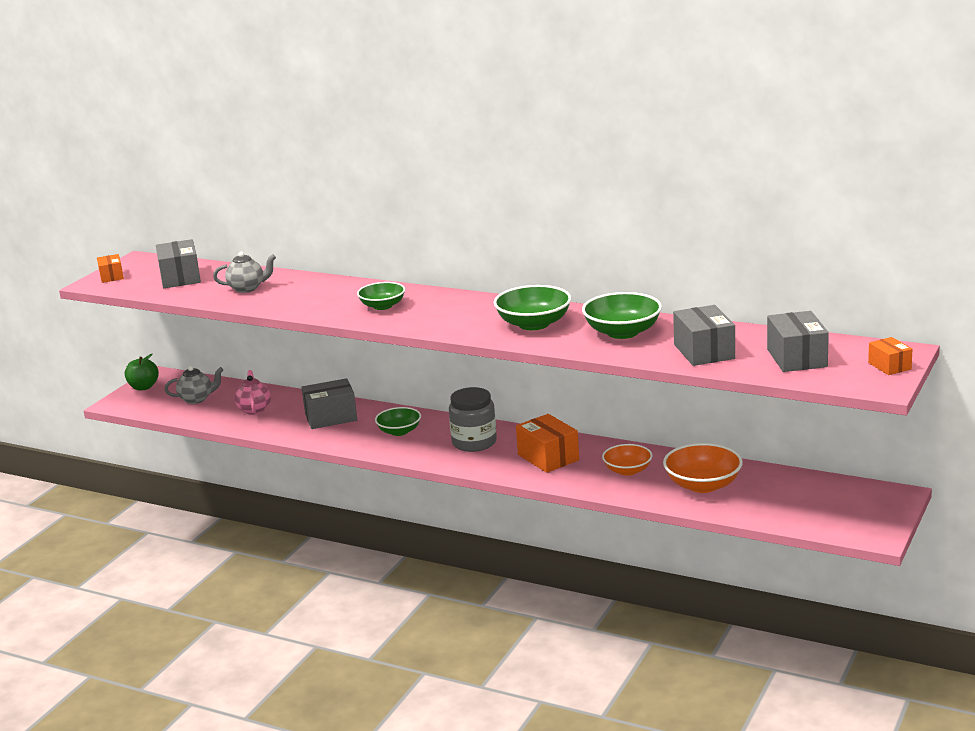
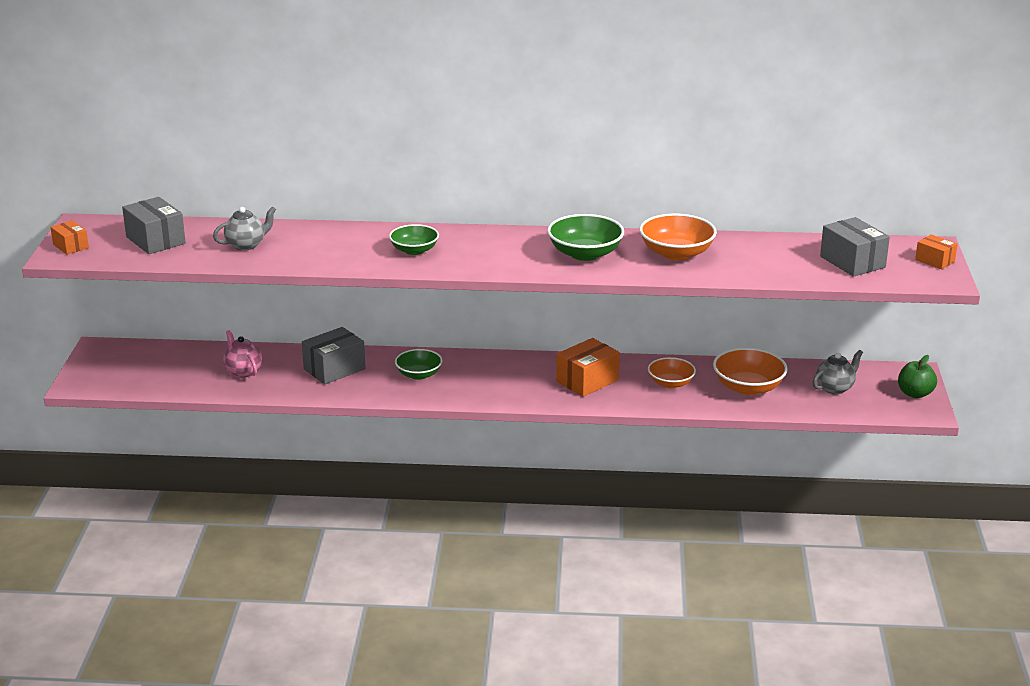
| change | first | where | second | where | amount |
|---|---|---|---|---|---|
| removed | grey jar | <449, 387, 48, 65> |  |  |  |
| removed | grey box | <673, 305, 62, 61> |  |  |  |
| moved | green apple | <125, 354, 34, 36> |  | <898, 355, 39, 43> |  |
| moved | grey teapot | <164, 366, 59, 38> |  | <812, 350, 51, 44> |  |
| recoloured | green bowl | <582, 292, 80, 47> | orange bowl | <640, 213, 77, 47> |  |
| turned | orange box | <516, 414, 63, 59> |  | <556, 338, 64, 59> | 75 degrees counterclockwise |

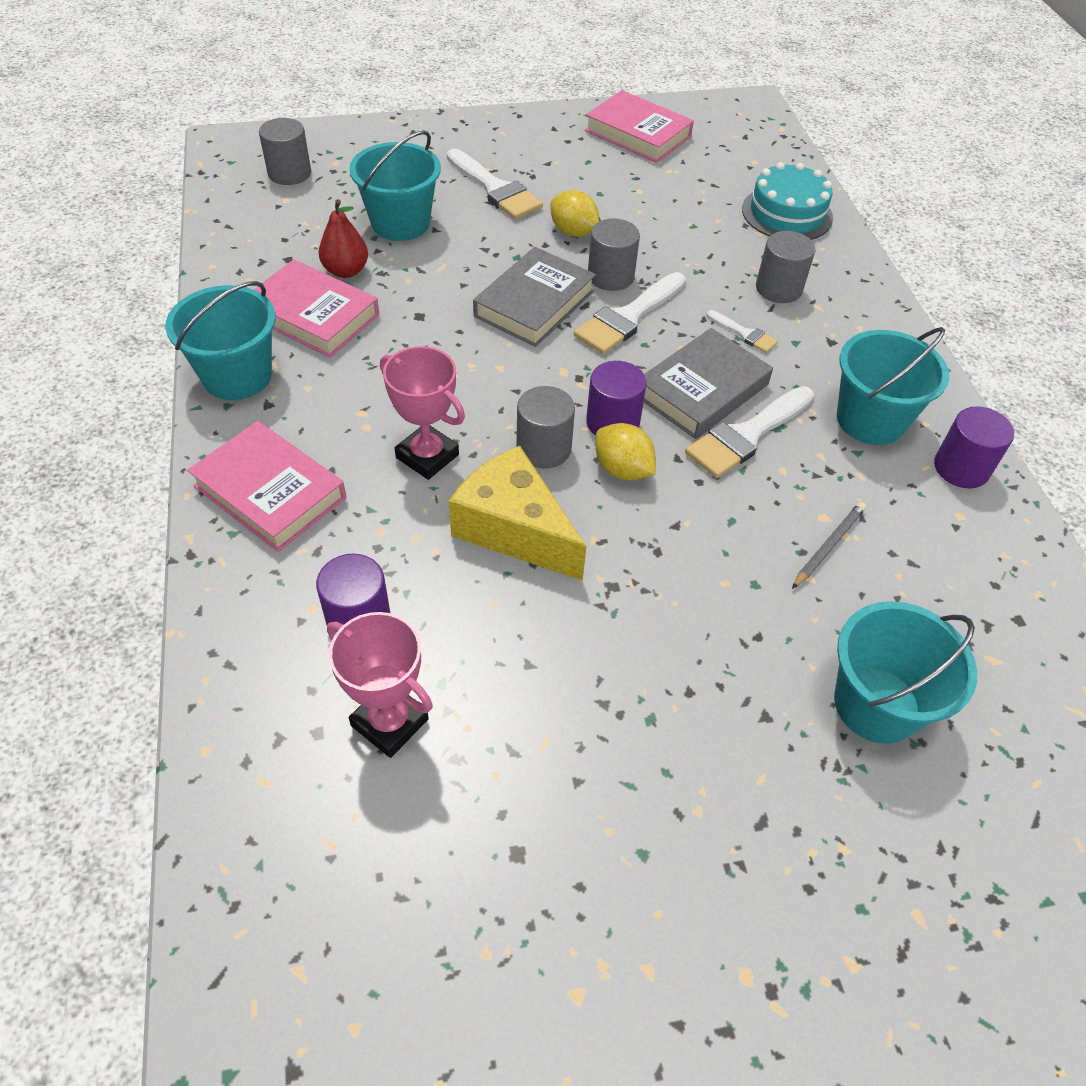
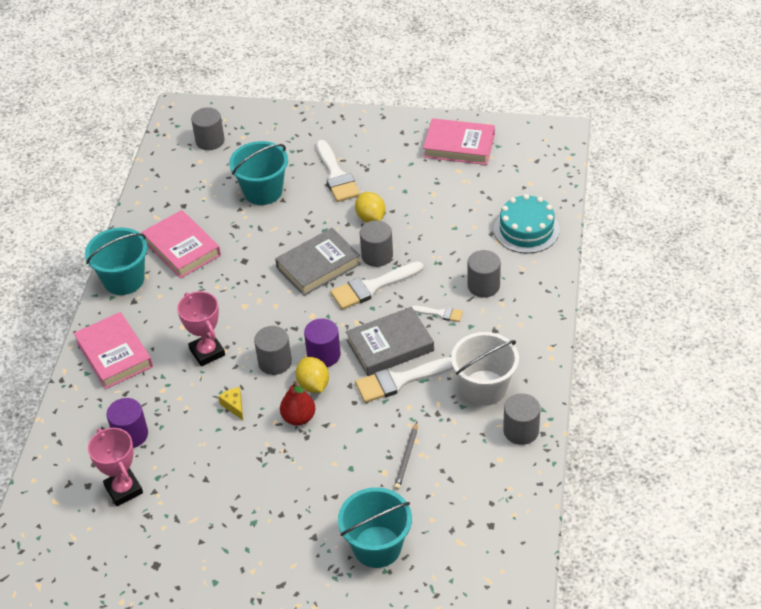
| change | first | where | second | where | amount |
|---|---|---|---|---|---|
| moved | red pear | <319, 199, 49, 79> |  | <280, 381, 35, 45> |  |
| recoloured | turquoise bucket | <837, 327, 112, 118> | white bucket | <451, 332, 68, 74> |  |
| recoloured | purple cylinder | <934, 406, 80, 82> | grey cylinder | <503, 393, 38, 52> |  |
| turned | pink book | <585, 90, 109, 73> |  | <423, 118, 72, 47> | 45 degrees counterclockwise |
| turned | white brush | <707, 310, 71, 43> |  | <412, 306, 51, 16> | 45 degrees counterclockwise |
| turned | grey pencil | <792, 502, 74, 87> |  | <394, 422, 24, 68> | 135 degrees clockwise |
| resized | yellow cheese | <449, 446, 138, 135> |  | <218, 387, 25, 33> | x0.40 |

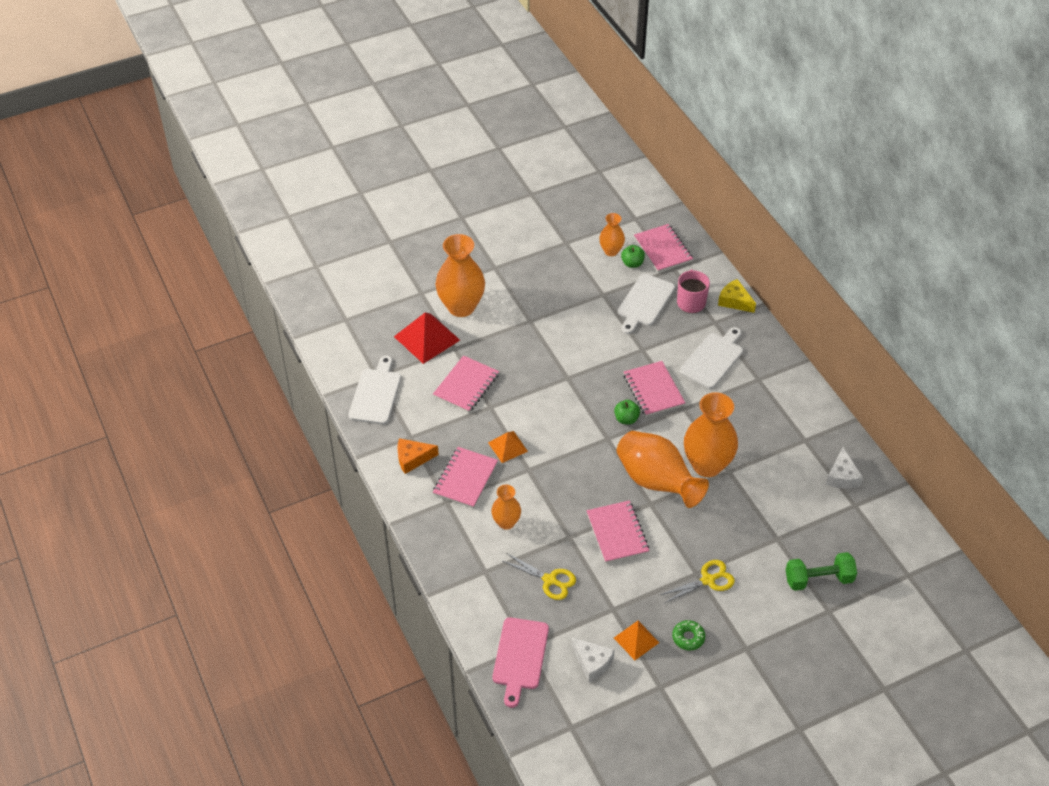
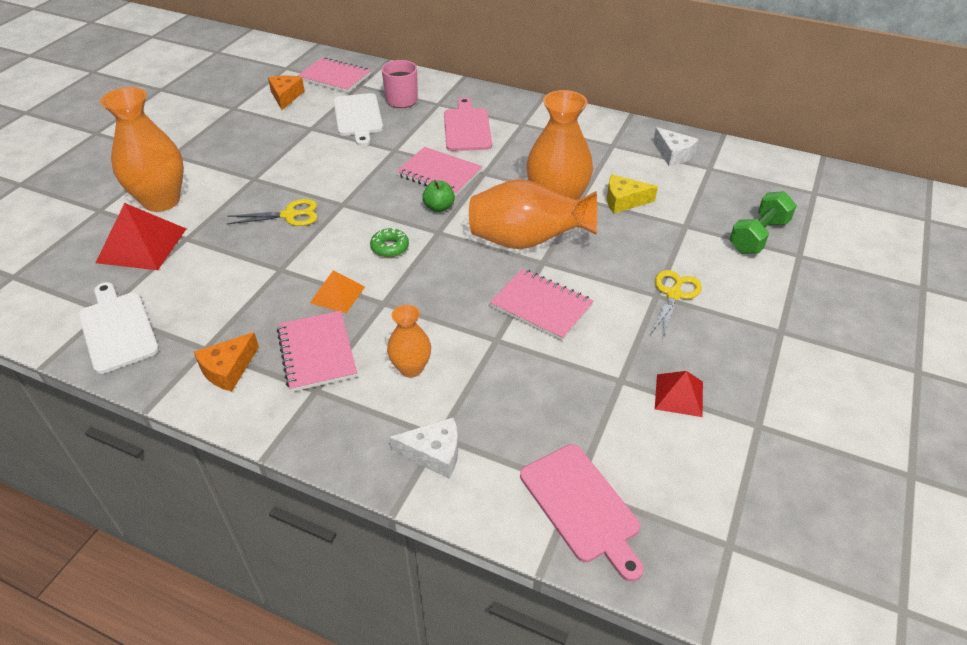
| change | first | where | second | where | amount |
|---|---|---|---|---|---|
| removed | pink notebook | <433, 355, 66, 58> |  |  |  |
| removed | green apple | <621, 245, 24, 23> |  |  |  |
| moved | yellow scissors | <503, 553, 73, 47> |  | <227, 199, 91, 27> |  |
| moved | white cheese | <571, 637, 43, 45> |  | <390, 417, 68, 61> |  |
| moved | green donut | <672, 620, 33, 30> |  | <370, 228, 39, 29> |  |
| moved | yellow cheese | <718, 279, 38, 34> |  | <607, 174, 51, 39> |  |
| replaced | orange vase | <599, 213, 26, 43> | orange cheese | <268, 75, 37, 35> |  |
| recoloured | orange pyramid | <614, 621, 45, 39> | red pyramid | <655, 371, 48, 46> |  |
| recoloured | white cutting board | <680, 327, 63, 62> | pink cutting board | <444, 98, 48, 53> |  |

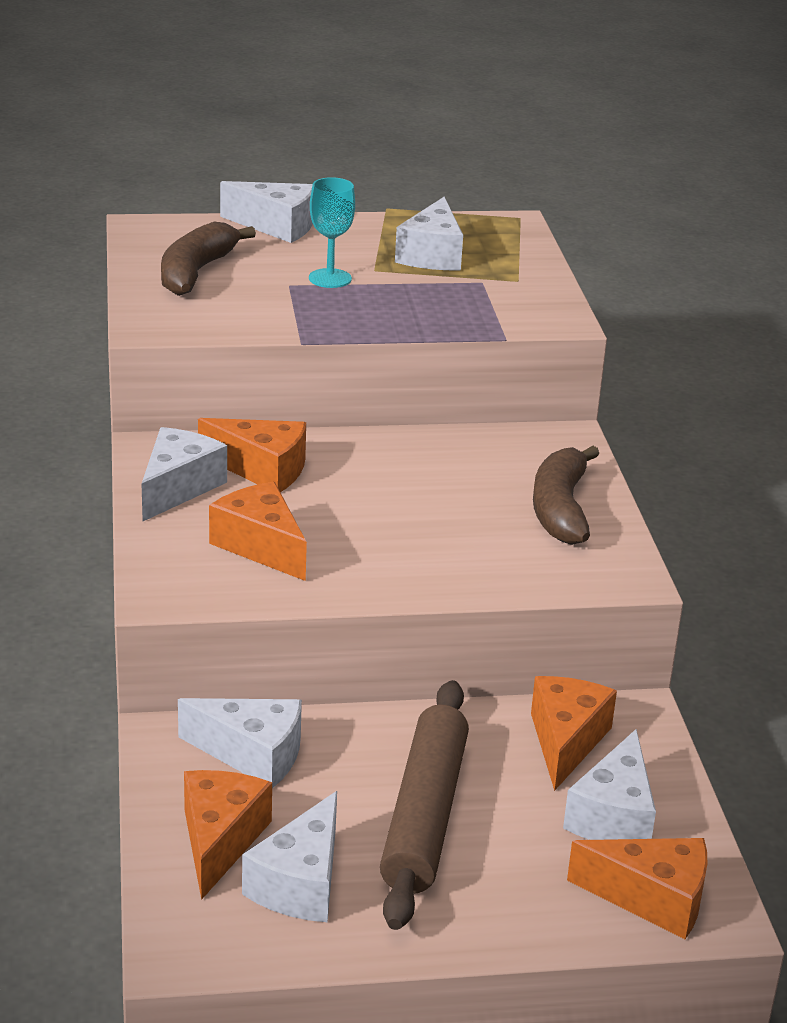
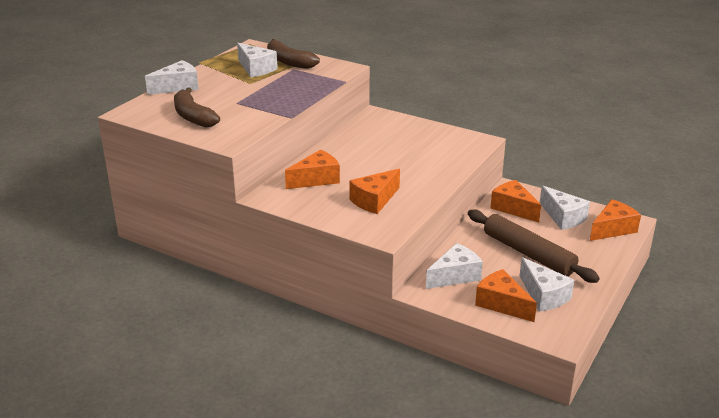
| change | first | where | second | where | amount |
|---|---|---|---|---|---|
| removed | white cheese | <142, 427, 85, 94> |  |  |  |
| removed | turquoise goblet | <309, 177, 46, 111> |  |  |  |
| moved | brown banana | <533, 446, 66, 99> |  | <267, 39, 53, 30> |  |
| turned | orange cheese | <209, 482, 98, 99> |  | <349, 169, 51, 45> | 45 degrees counterclockwise |

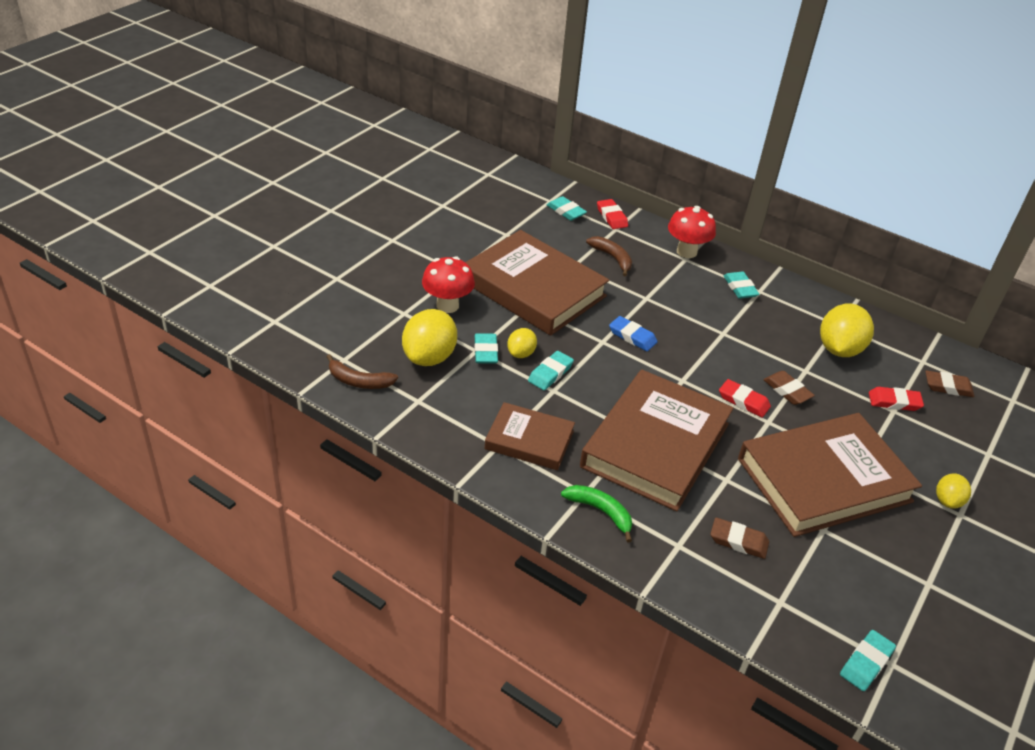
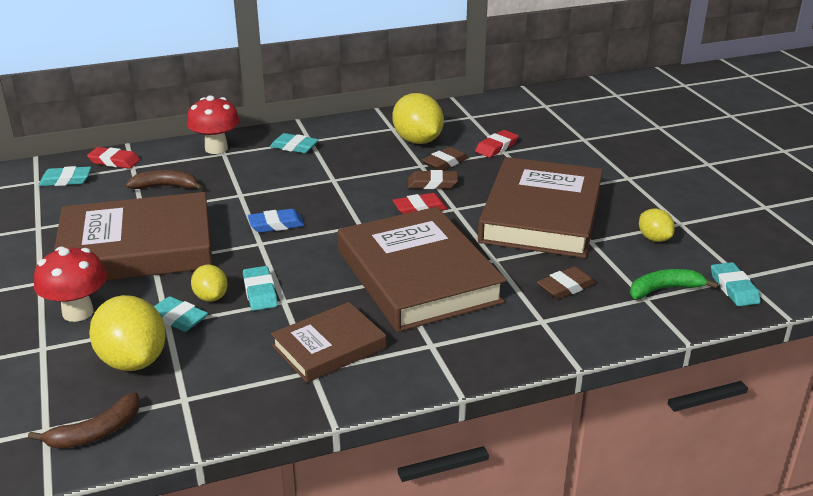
| change | first | where | second | where | amount |
|---|---|---|---|---|---|
| moved | green banana | <561, 485, 71, 57> |  | <630, 269, 88, 30> |  |
| moved | brown eraser | <925, 370, 50, 27> |  | <422, 147, 46, 23> |  |
| moved | yellow lemon | <936, 473, 35, 36> |  | <639, 208, 36, 34> |  |

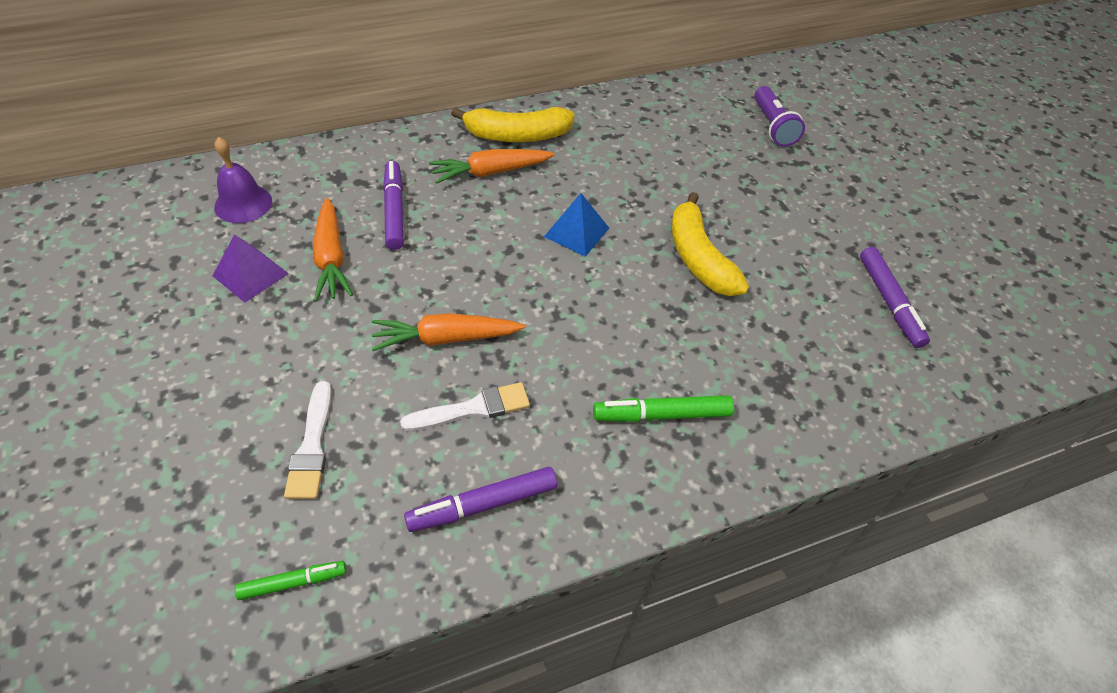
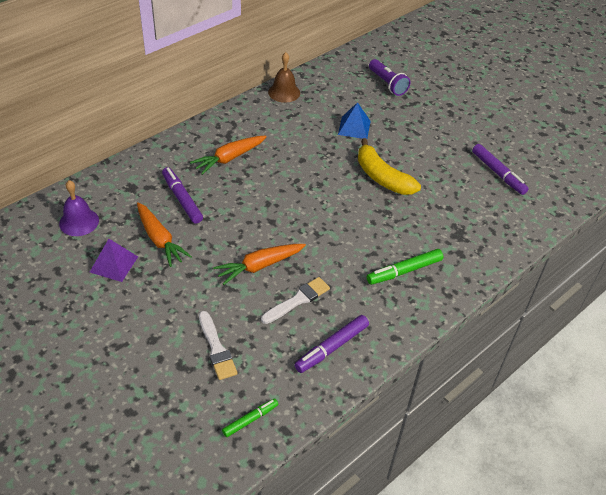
| change | first | where | second | where | amount |
|---|---|---|---|---|---|
| removed | yellow banana | <451, 107, 124, 35> |  |  |  |
| added |  |  | brown bell | <268, 52, 32, 51> |  |
| moved | blue pyramid | <544, 193, 65, 64> |  | <338, 102, 33, 37> |  |

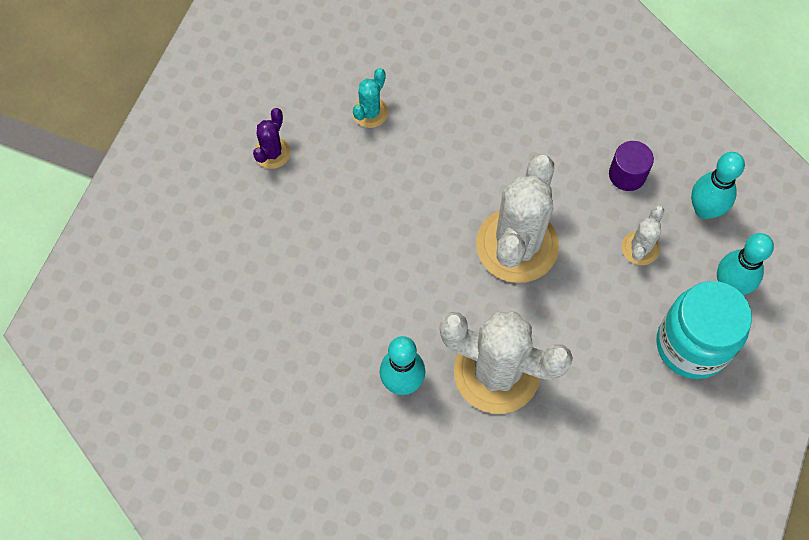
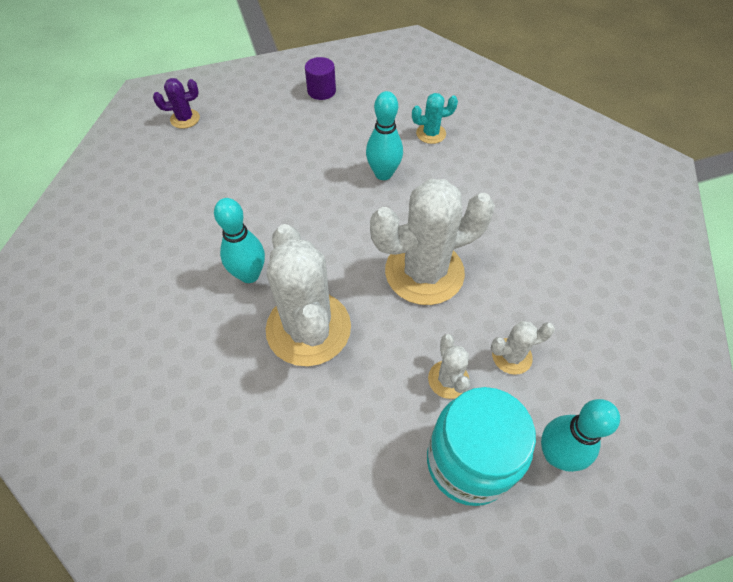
| change | first | where | second | where | amount |
|---|---|---|---|---|---|
| added |  |  | white cactus | <428, 334, 42, 65> |  |
| moved | purple cactus | <253, 108, 37, 61> |  | <153, 78, 47, 51> |  |
| moved | purple cylinder | <609, 141, 45, 50> |  | <305, 57, 31, 43> |  |
| moved | turquoise bowling pin | <691, 152, 54, 67> |  | <366, 91, 37, 89> |  |

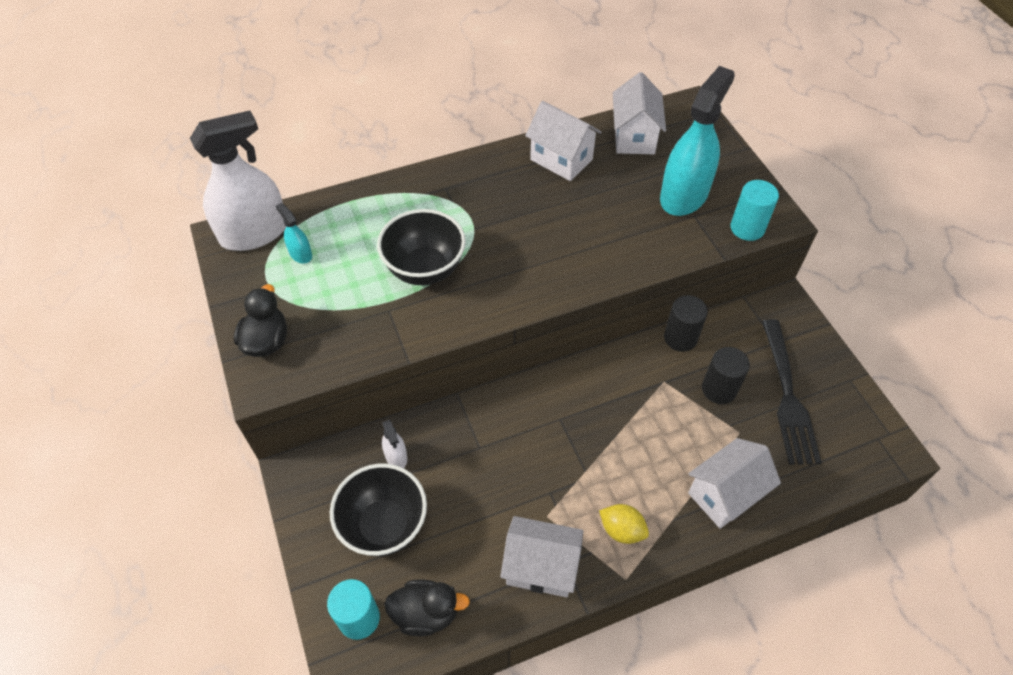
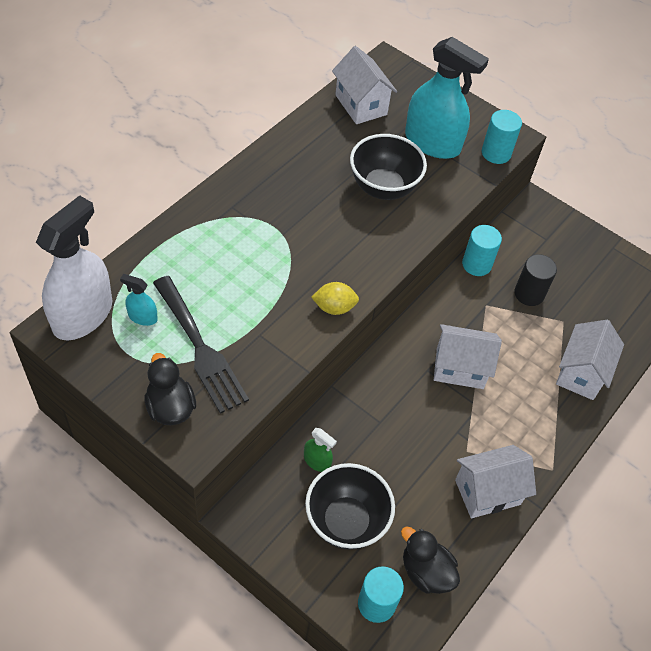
| change | first | where | second | where | amount |
|---|---|---|---|---|---|
| moved | black bowl | <377, 209, 89, 76> |  | <350, 134, 77, 66> |  |
| moved | white house | <525, 101, 77, 80> |  | <434, 324, 68, 65> |  |
| moved | yellow lemon | <599, 504, 50, 40> |  | <311, 282, 48, 33> |  |
| moved | black fork | <762, 319, 60, 146> |  | <153, 276, 96, 138> |  |
| recoloured | white spray bottle | <382, 419, 25, 49> | green spray bottle | <304, 428, 33, 44> |  |
| recoloured | black cylinder | <664, 295, 44, 57> | turquoise cylinder | <462, 225, 40, 51> |  |
| turned | black duck | <384, 579, 86, 57> |  | <401, 526, 59, 68> | 105 degrees counterclockwise |
| turned | turquoise spray bottle | <660, 66, 75, 150> |  | <405, 37, 84, 122> | 120 degrees clockwise |

